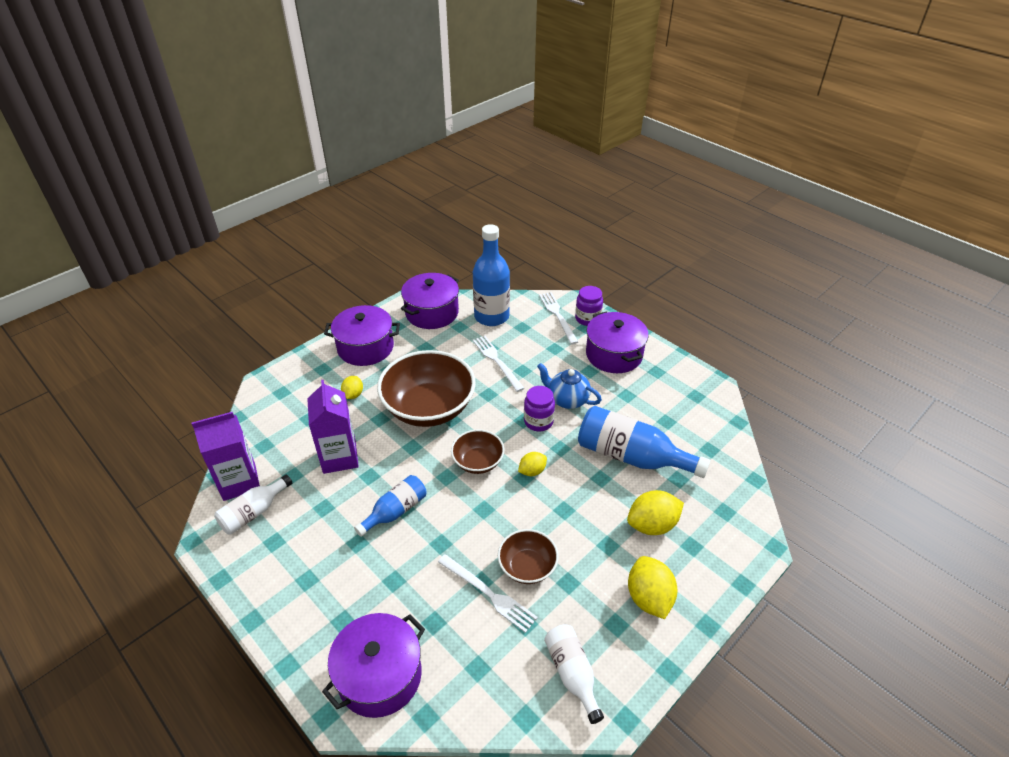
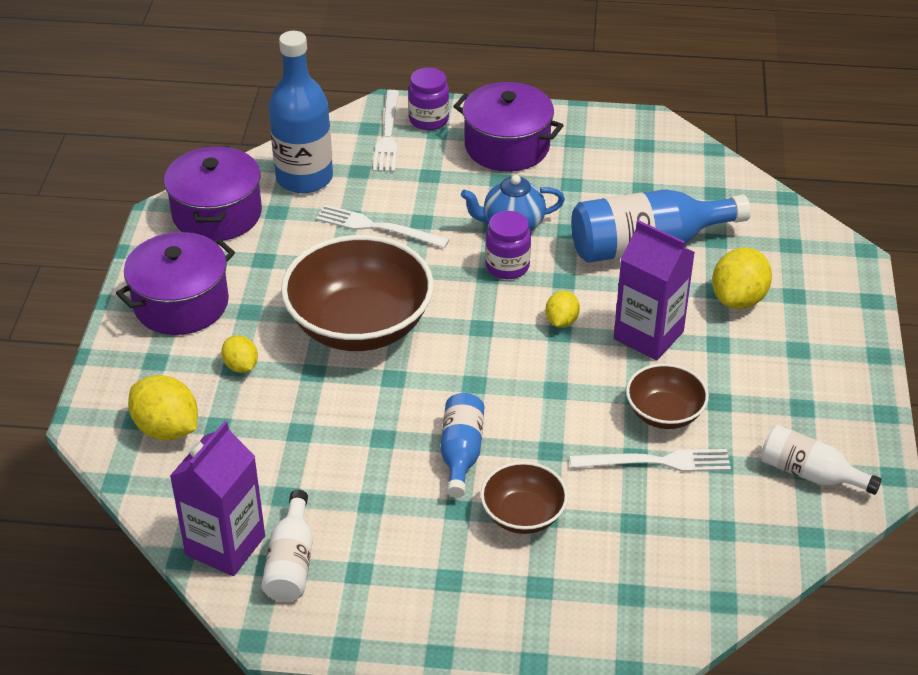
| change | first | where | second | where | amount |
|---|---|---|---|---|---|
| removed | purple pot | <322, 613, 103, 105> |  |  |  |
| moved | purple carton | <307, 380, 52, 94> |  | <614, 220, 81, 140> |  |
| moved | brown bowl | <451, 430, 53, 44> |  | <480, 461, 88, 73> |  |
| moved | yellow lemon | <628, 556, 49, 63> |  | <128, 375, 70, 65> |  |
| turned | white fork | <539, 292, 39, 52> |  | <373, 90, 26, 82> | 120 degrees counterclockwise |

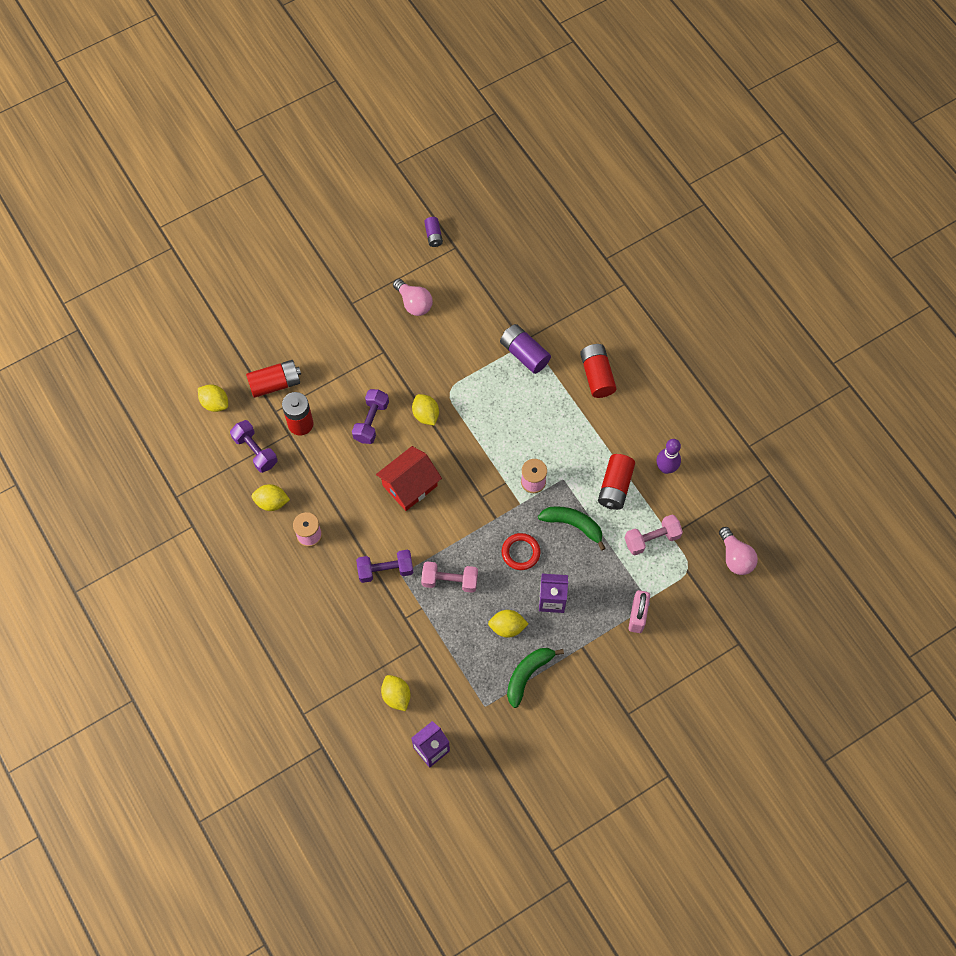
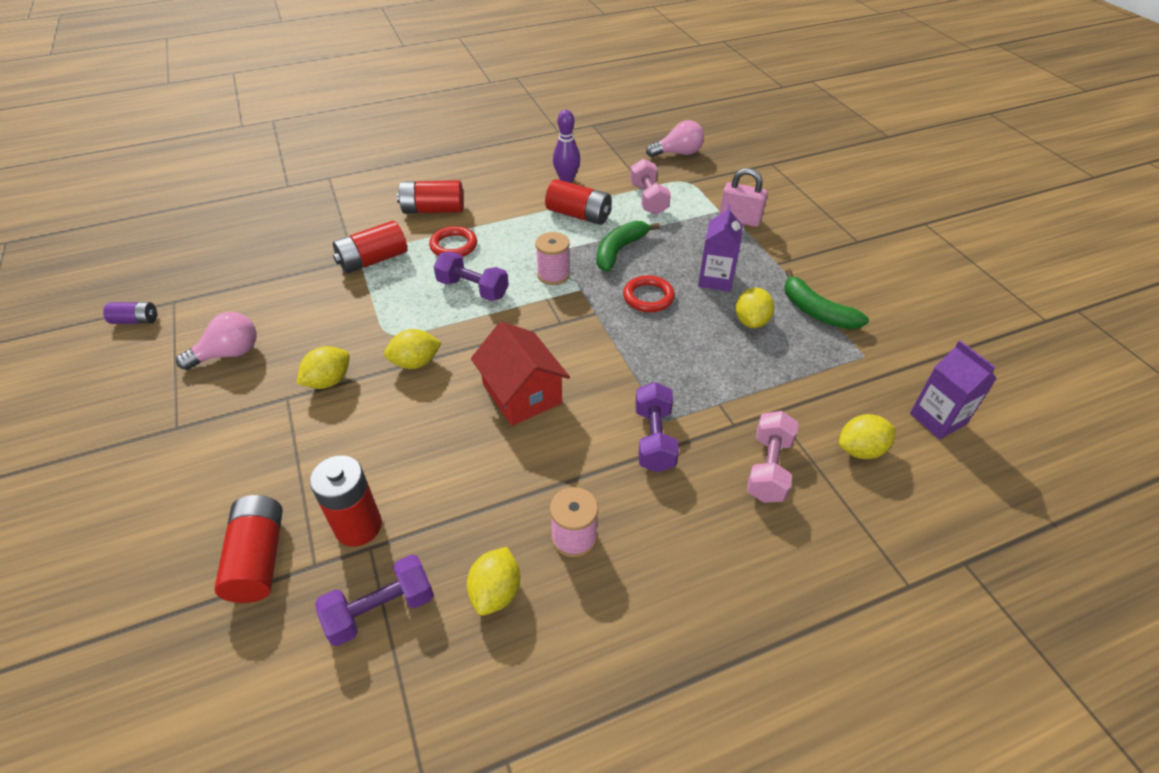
| change | first | where | second | where | amount |
|---|---|---|---|---|---|
| added |  |  | red ring | <429, 226, 48, 31> |  |
| moved | yellow lemon | <198, 384, 30, 28> |  | <296, 346, 54, 43> |  |
| moved | purple dumbbell | <352, 389, 37, 55> |  | <434, 252, 75, 49> |  |
| moved | pink dumbbell | <421, 561, 57, 32> |  | <747, 411, 51, 92> |  |
| recoloured | purple battery | <500, 324, 51, 50> | red battery | <333, 221, 74, 53> |  |

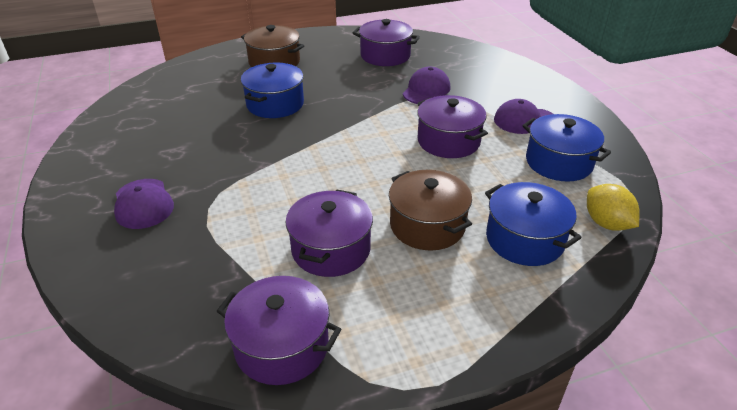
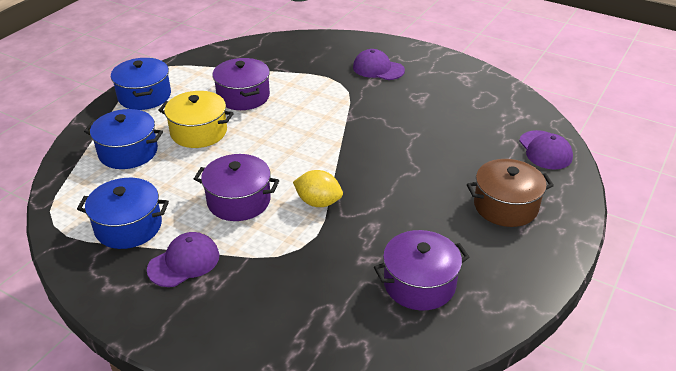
| change | first | where | second | where | amount |
|---|---|---|---|---|---|
| removed | purple pot | <217, 276, 124, 109> |  |  |  |
| moved | blue pot | <241, 62, 63, 56> |  | <111, 58, 60, 52> |  |
| moved | purple cap | <403, 67, 48, 37> |  | <519, 130, 54, 40> |  |
| moved | yellow lemon | <587, 184, 53, 47> |  | <293, 170, 50, 37> |  |
| recoloured | brown pot | <389, 170, 83, 80> | yellow pot | <158, 91, 76, 57> |  |

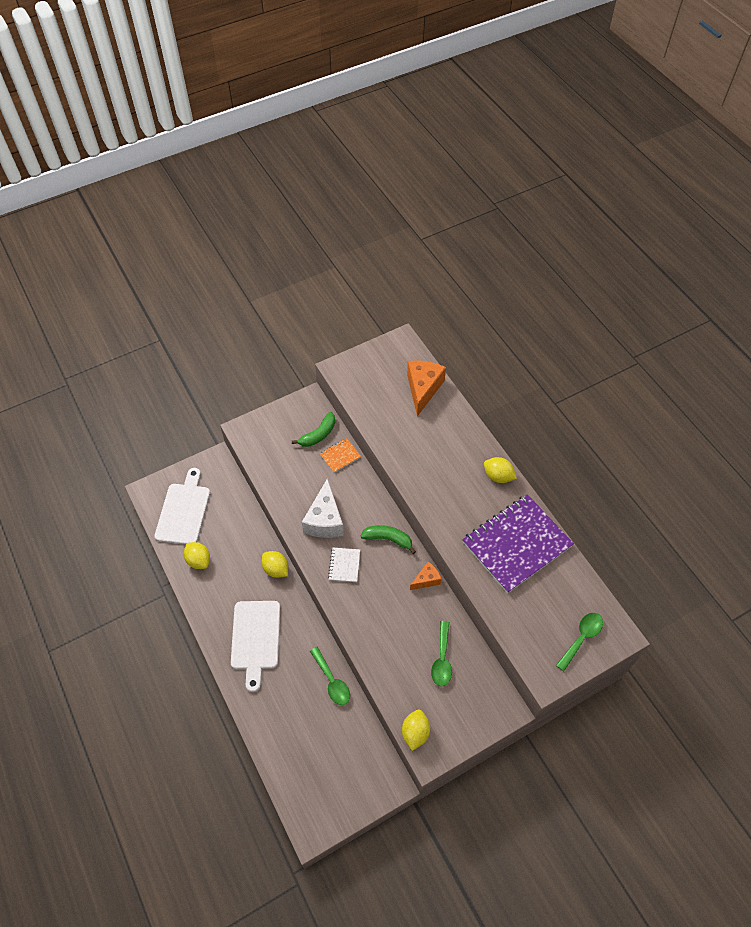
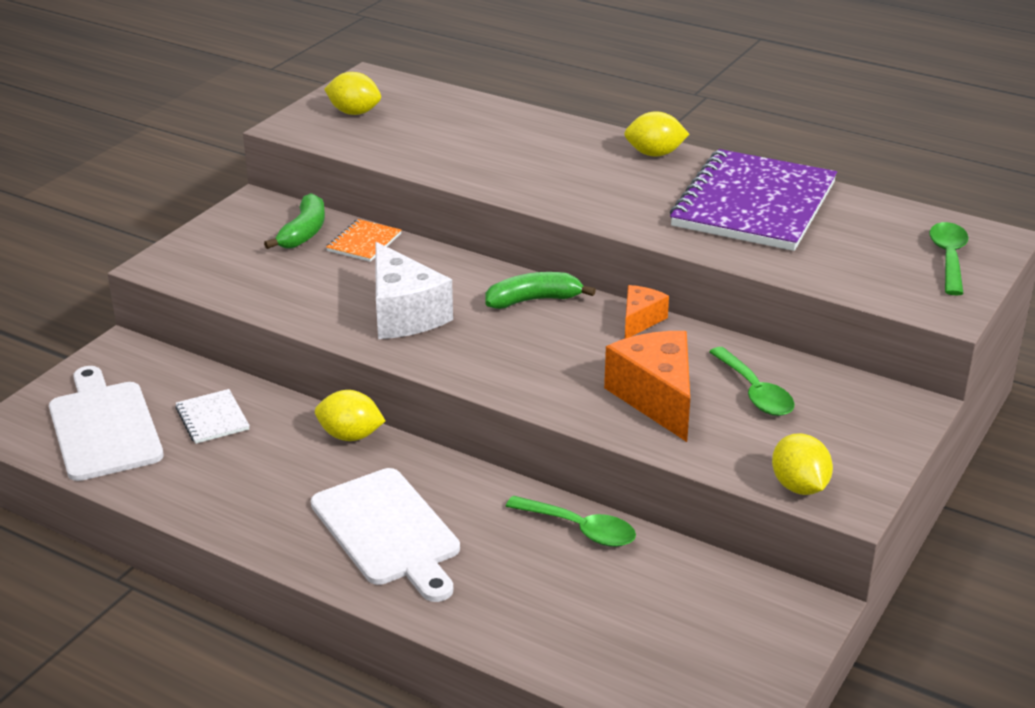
| change | first | where | second | where | amount |
|---|---|---|---|---|---|
| moved | yellow lemon | <184, 542, 26, 27> |  | <324, 72, 57, 43> |  |
| moved | white notebook | <328, 548, 32, 34> |  | <175, 389, 75, 55> |  |
| moved | orange cheese | <407, 360, 39, 56> |  | <604, 331, 86, 111> |  |

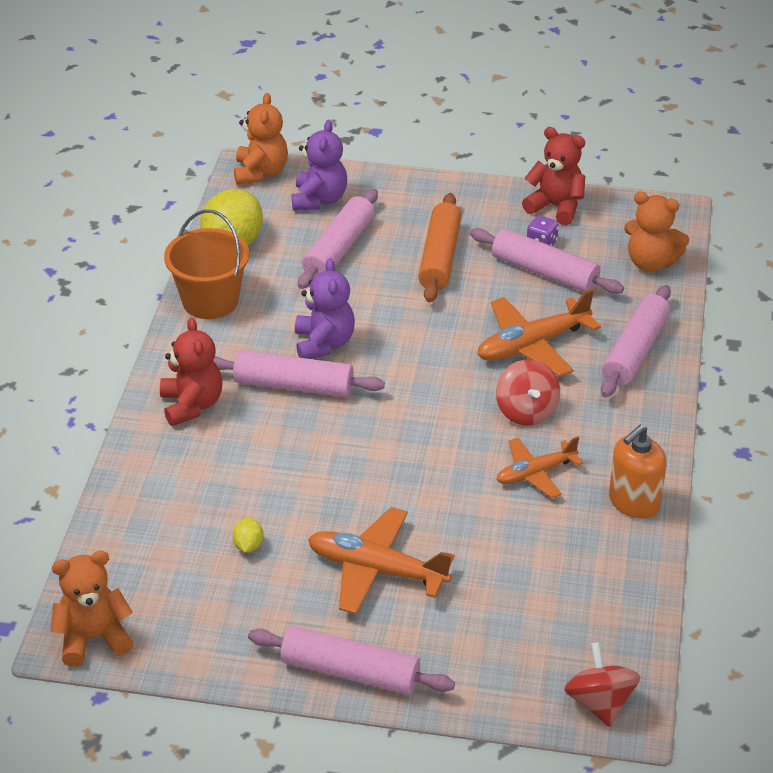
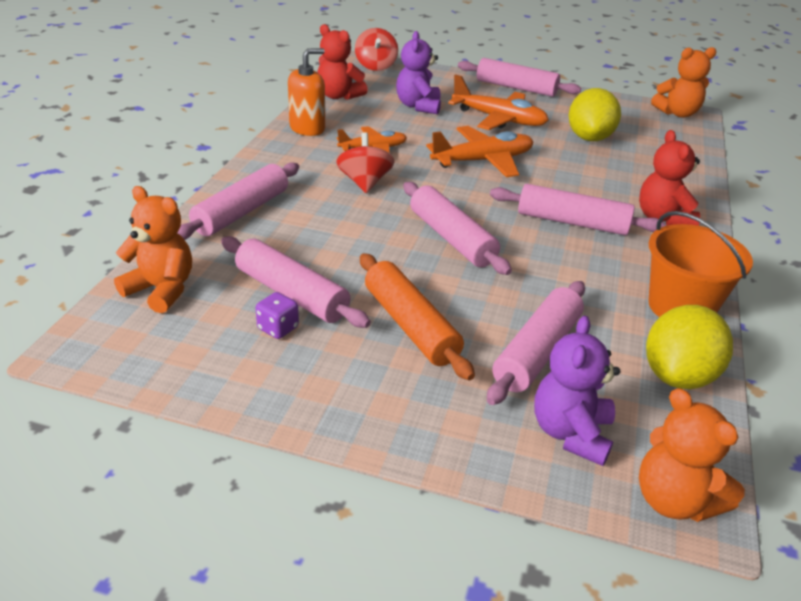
| change | first | where | second | where | amount |
|---|---|---|---|---|---|
| added |  |  | pink rolling pin | <403, 182, 109, 93> |  |
| moved | purple teddy bear | <295, 258, 60, 101> |  | <396, 31, 45, 83> |  |
| moved | orange plane | <477, 289, 124, 88> |  | <426, 126, 107, 51> |  |
| moved | red teddy bear | <522, 127, 63, 98> |  | <317, 24, 51, 76> |  |
| turned | orange teddy bear | <234, 93, 54, 92> |  | <639, 388, 106, 134> | 45 degrees counterclockwise |
| turned | orange rolling pin | <418, 193, 44, 110> |  | <360, 253, 115, 127> | 45 degrees counterclockwise |
| resized | yellow lemon | <233, 518, 31, 35> |  | <569, 88, 52, 53> | x2.29 |

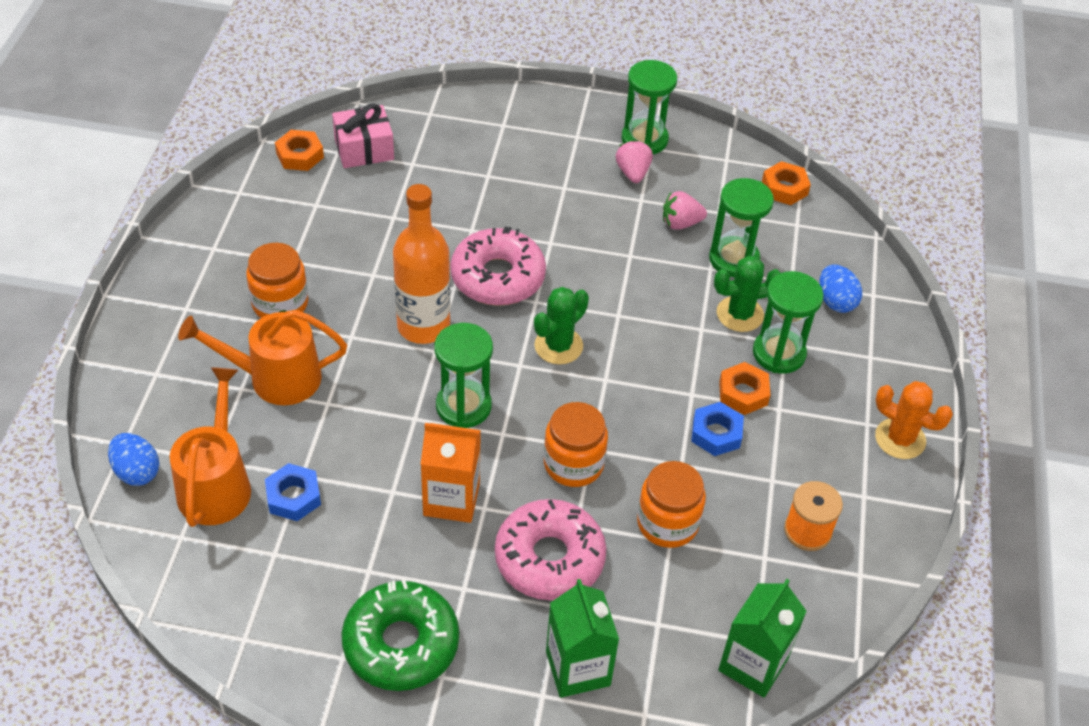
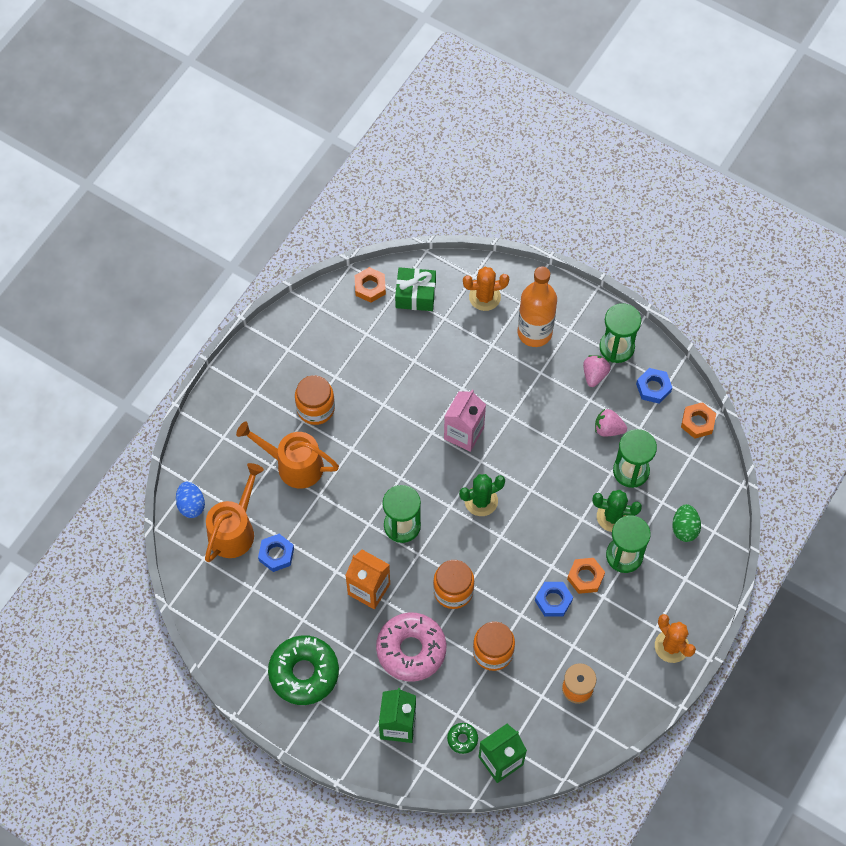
| change | first | where | second | where | amount |
|---|---|---|---|---|---|
| added |  |  | green donut | <447, 723, 31, 31> |  |
| added |  |  | orange cactus | <463, 267, 46, 44> |  |
| added |  |  | blue nut | <636, 368, 36, 36> |  |
| moved | orange bottle | <393, 184, 57, 160> |  | <518, 266, 39, 81> |  |
| replaced | pink donut | <450, 226, 96, 80> | pink carton | <444, 390, 42, 62> |  |
| recoloured | pink gift | <332, 103, 62, 65> | green gift | <395, 267, 41, 44> |  |
| recoloured | blue egg | <819, 264, 43, 49> | green egg | <672, 504, 29, 38> |  |

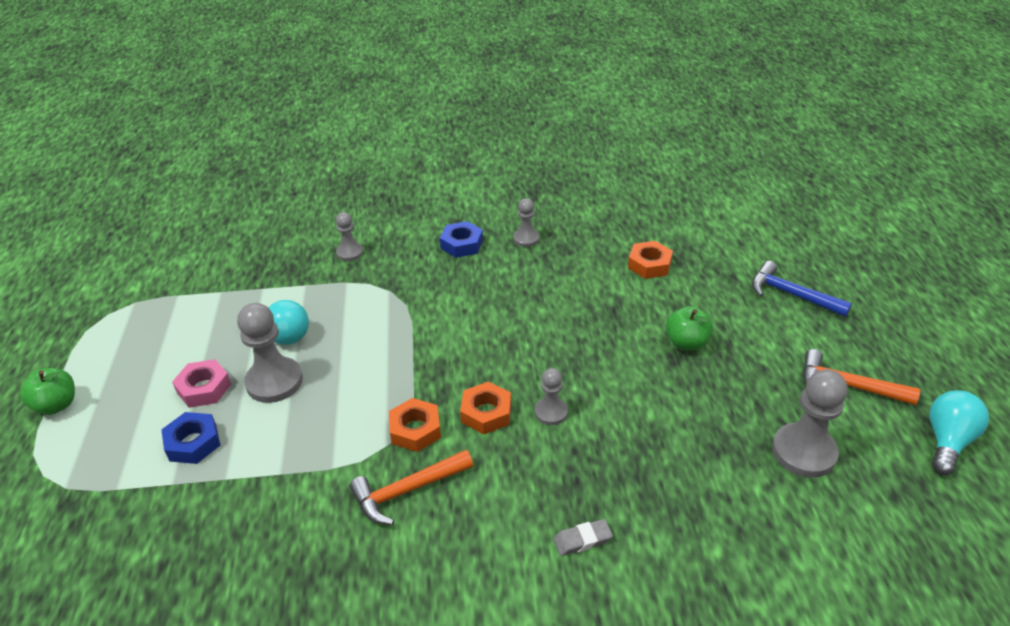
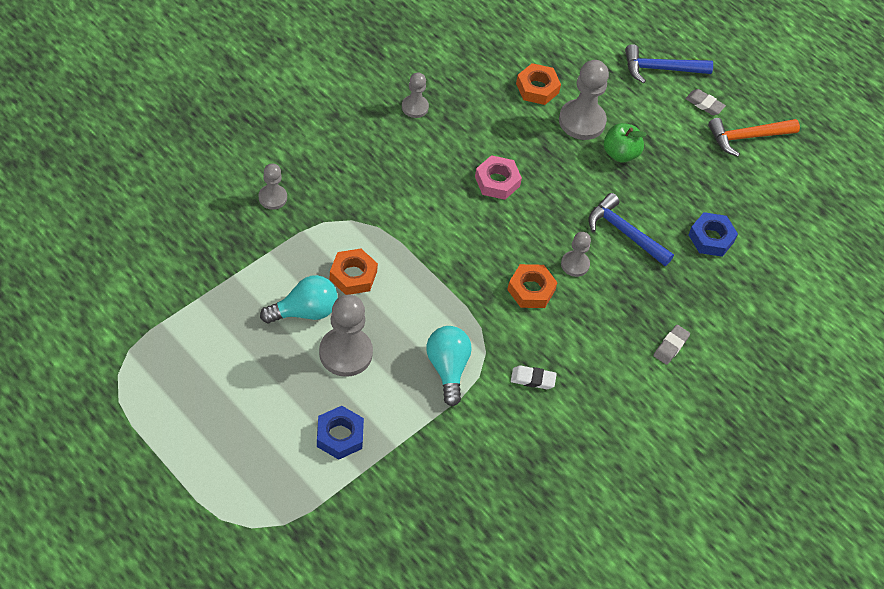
| change | first | where | second | where | amount |
|---|---|---|---|---|---|
| removed | green apple | <20, 368, 55, 47> |  |  |  |
| added |  |  | blue hammer | <588, 193, 86, 73> |  |
| added |  |  | grey eraser | <685, 89, 41, 26> |  |
| moved | pink nut | <172, 359, 59, 49> |  | <475, 155, 47, 45> |  |
| moved | orange nut | <389, 398, 52, 54> |  | <330, 248, 48, 47> |  |
| moved | blue nut | <440, 221, 43, 37> |  | <688, 212, 50, 45> |  |
| moved | grey pawn | <772, 369, 76, 109> |  | <559, 60, 50, 80> |  |
| moved | turquoise light bulb | <929, 390, 60, 85> |  | <427, 326, 45, 80> |  |
| replaced | orange hammer | <349, 450, 124, 75> | white eraser | <511, 365, 46, 24> |  |

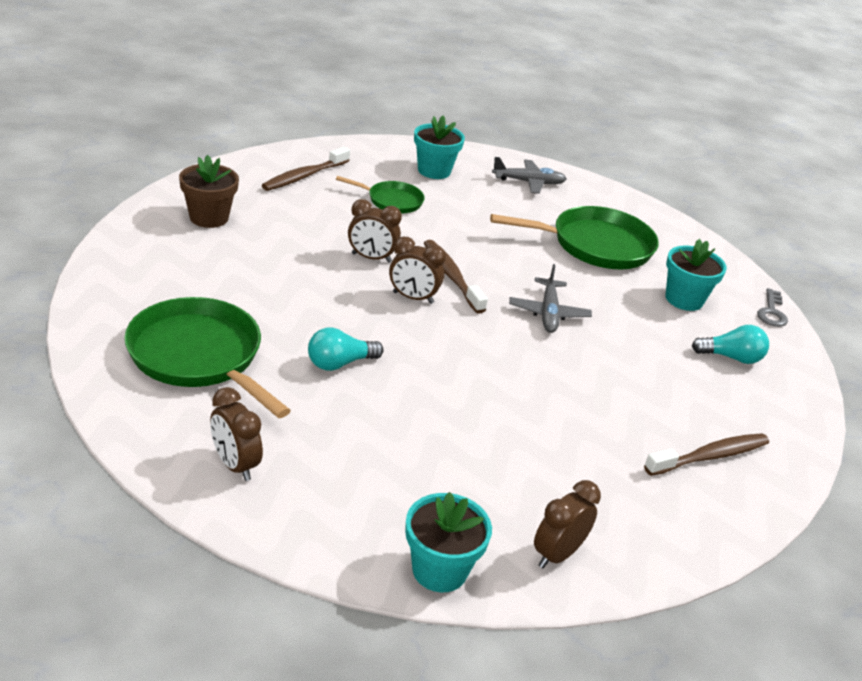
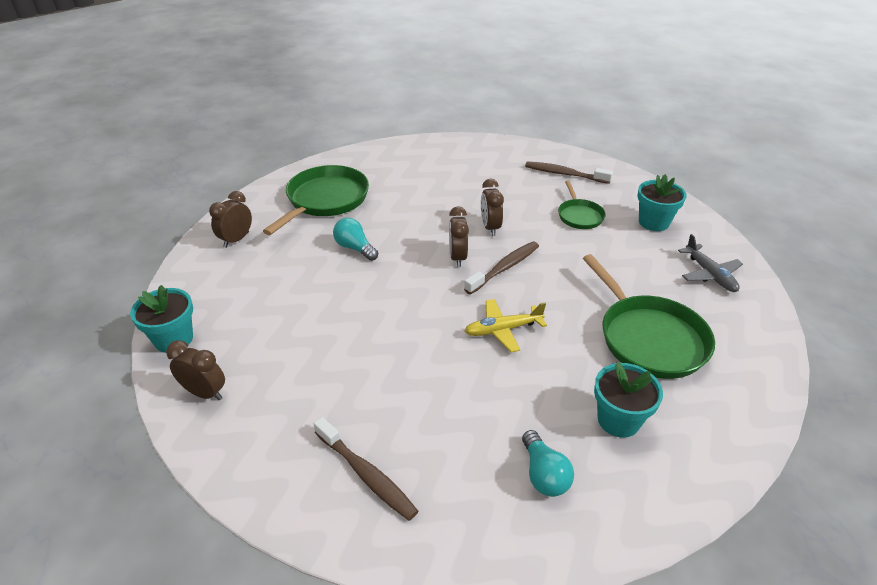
| change | first | where | second | where | amount |
|---|---|---|---|---|---|
| removed | brown flower pot | <179, 155, 60, 73> |  |  |  |
| removed | grey key | <757, 288, 31, 39> |  |  |  |
| recoloured | grey plane | <509, 264, 83, 69> | yellow plane | <465, 299, 82, 54> |  |

